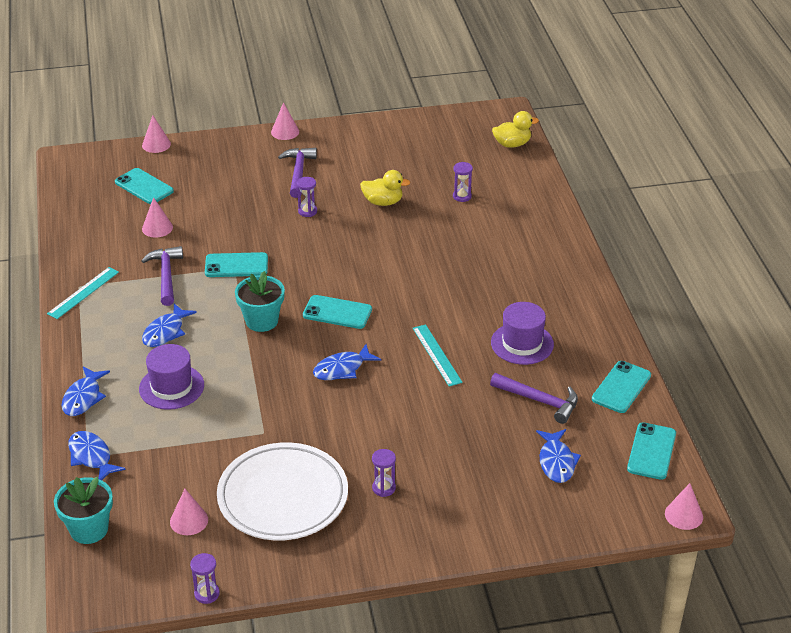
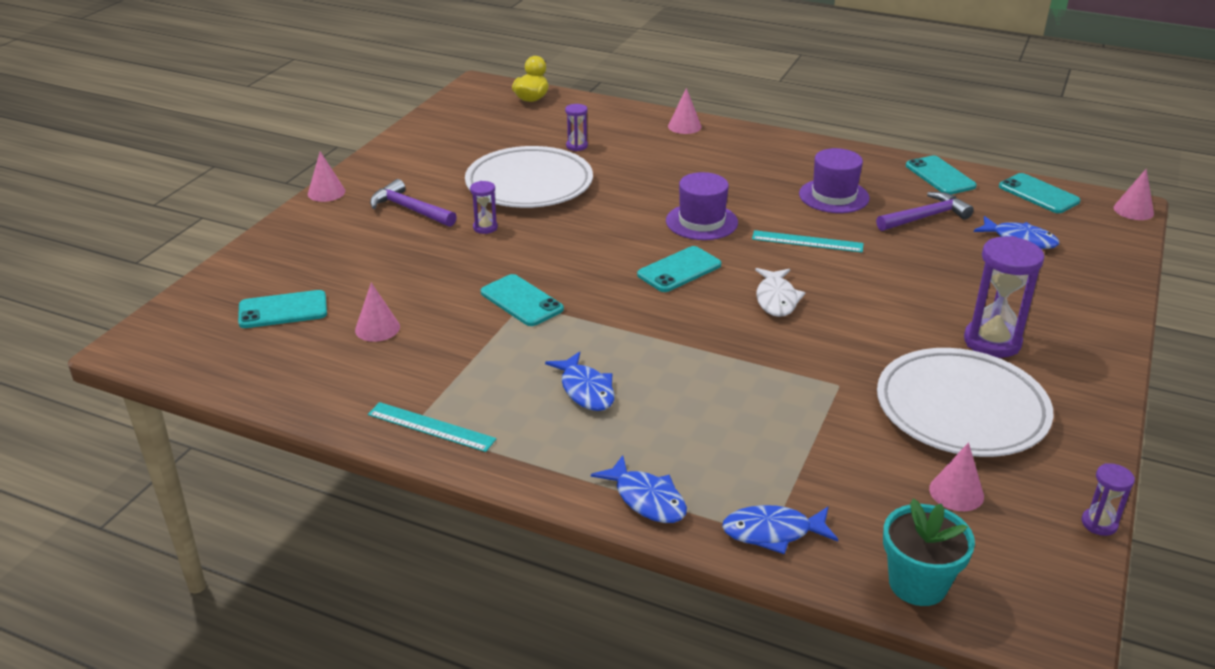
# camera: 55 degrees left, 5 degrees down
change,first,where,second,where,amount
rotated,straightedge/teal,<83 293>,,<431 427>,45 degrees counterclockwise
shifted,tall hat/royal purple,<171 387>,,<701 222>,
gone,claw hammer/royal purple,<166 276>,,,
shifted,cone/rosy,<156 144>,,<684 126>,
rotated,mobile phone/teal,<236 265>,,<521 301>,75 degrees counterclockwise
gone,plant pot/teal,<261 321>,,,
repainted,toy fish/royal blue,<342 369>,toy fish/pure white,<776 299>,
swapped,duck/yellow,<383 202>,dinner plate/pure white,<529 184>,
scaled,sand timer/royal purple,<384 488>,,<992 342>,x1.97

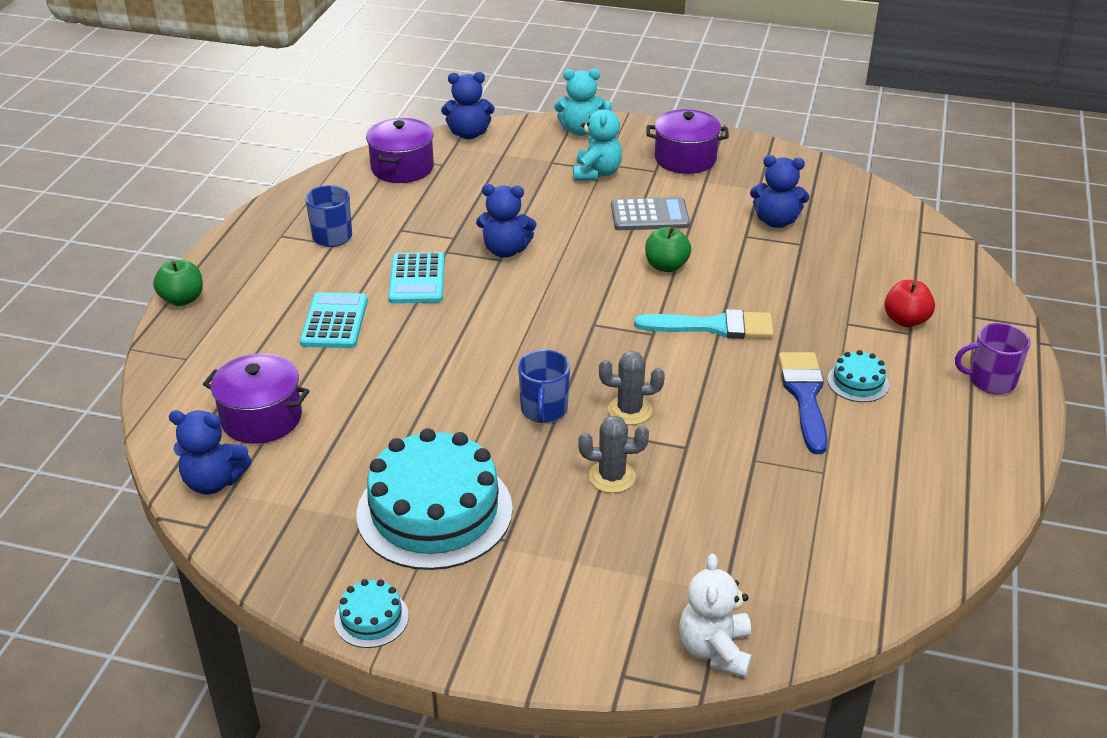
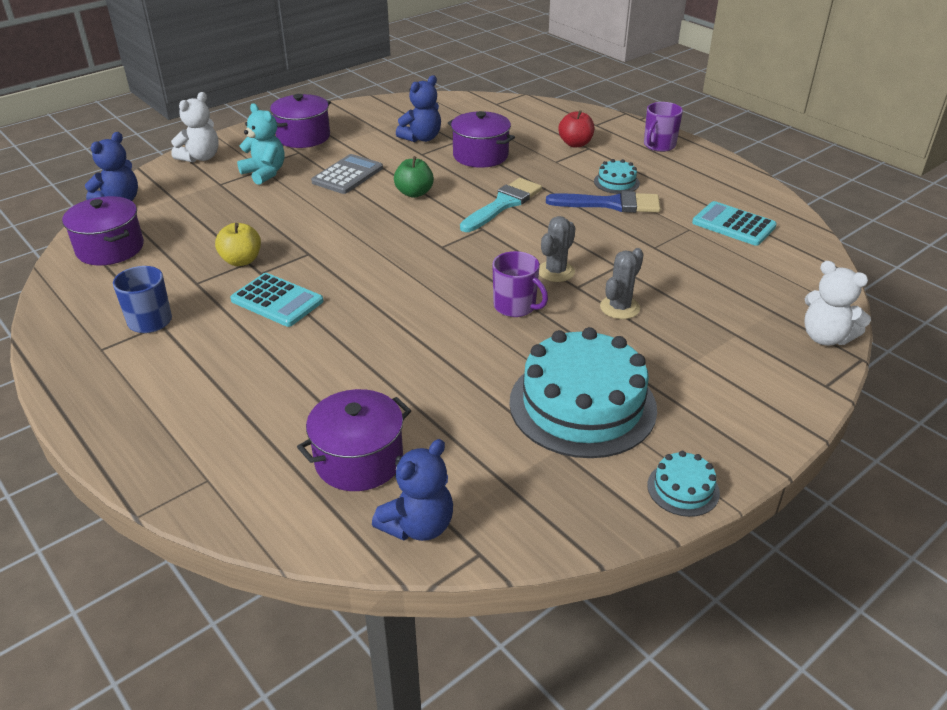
# camera: 55 degrees left, 0 degrees up
change,first,where,second,where,amount
gone,toy apple/green,<182 299>,,,
shifted,adding machine/teal,<334 321>,,<733 224>,
gone,stuffed bear/royal blue,<505 250>,,,
repainted,mug/royal blue,<544 410>,mug/royal purple,<515 306>,
repainted,stuffed bear/teal,<580 130>,stuffed bear/pure white,<200 157>,
rotated,paintbrush/royal blue,<805 396>,,<610 204>,150 degrees clockwise
new,,,toy apple/yellow,<241 261>,
new,,,cooking pot/royal purple,<480 155>,

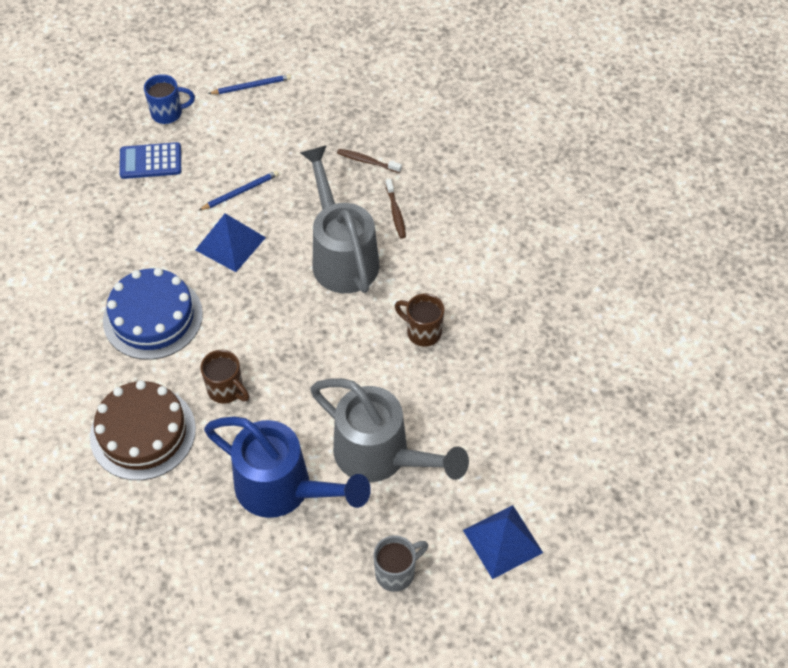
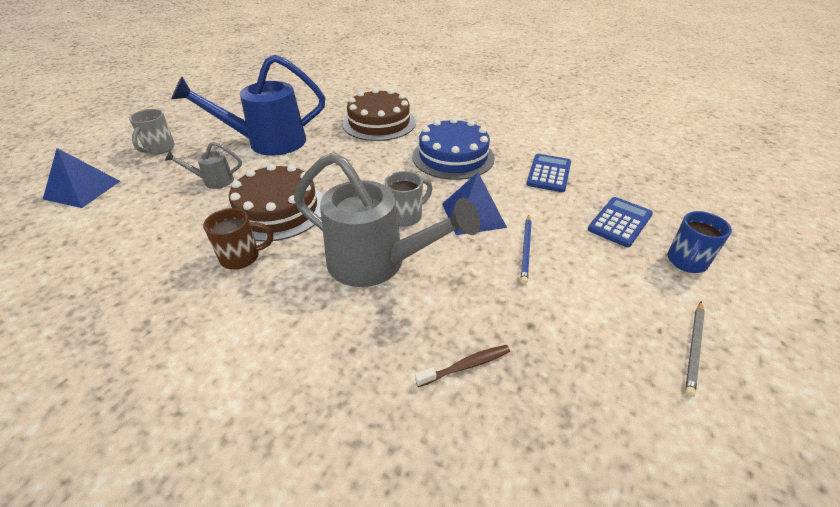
# camera: 135 degrees right, 15 degrees down
change,first,where,second,where,amount
gone,mug/brown,<226 390>,,,
repainted,pencil/royal blue,<251 86>,pencil/gray,<694 348>,
scaled,watering pot/gray,<381 456>,,<213 181>,x0.45
gone,toothbrush/brown,<395 213>,,,
new,,,layer cake/brown,<277 210>,
new,,,mug/gray,<406 216>,
new,,,adding machine/royal blue,<548 173>,

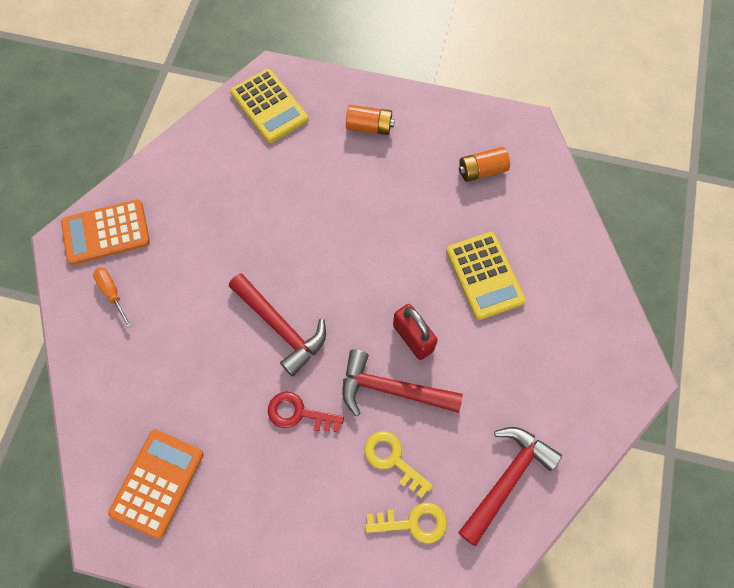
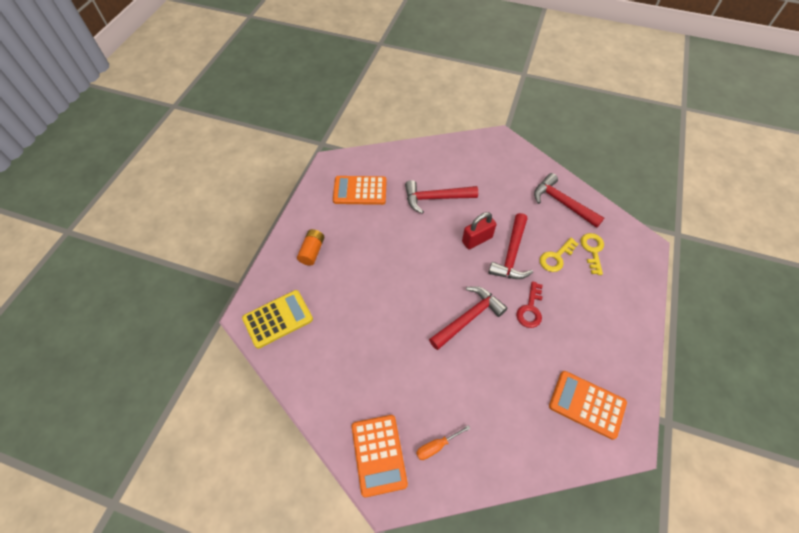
# camera: 85 degrees left, 10 degrees down
change,first,where,second,where,amount
swapped,adding machine/yellow,<484 276>,claw hammer/scarlet,<436 198>,
swapped,AA battery/orange-coloured,<482 170>,adding machine/orange-coloured,<360 191>,

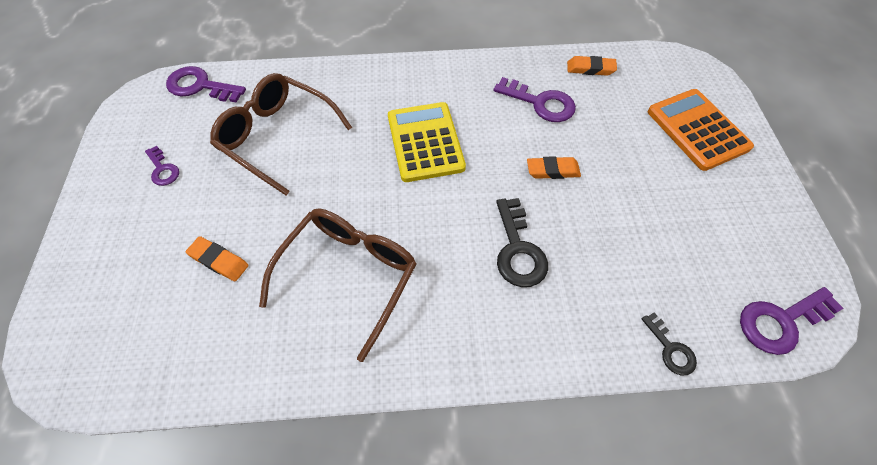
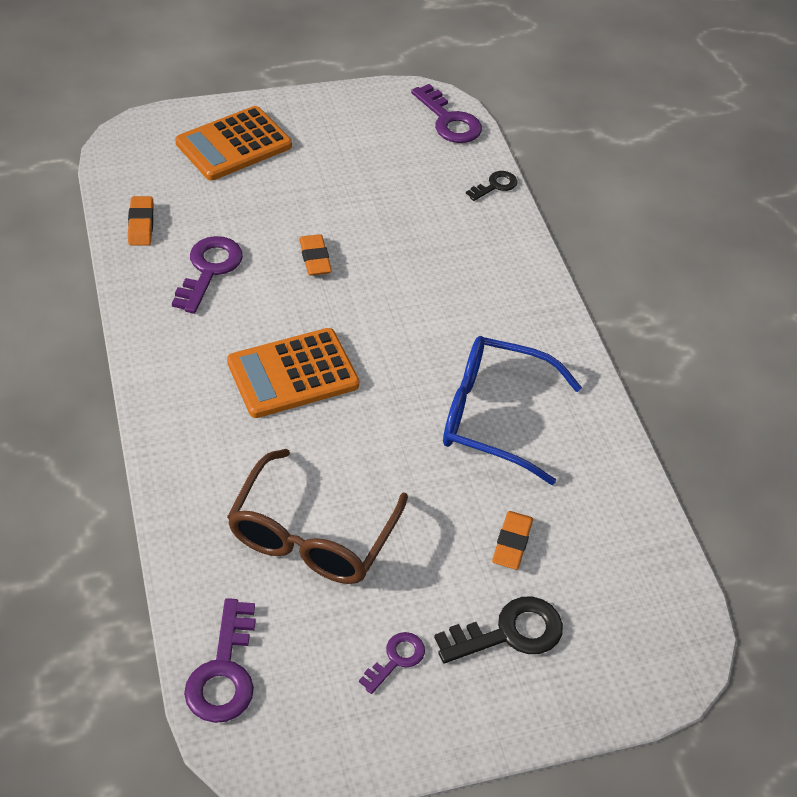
# camera: 105 degrees left, 10 degrees down
change,first,where,second,where,amount
repainted,glasses/brown,<348 276>,glasses/royal blue,<495 417>,
repainted,adding machine/yellow,<425 142>,adding machine/orange-coloured,<293 374>,
shifted,door key/ebony,<518 250>,,<509 632>,

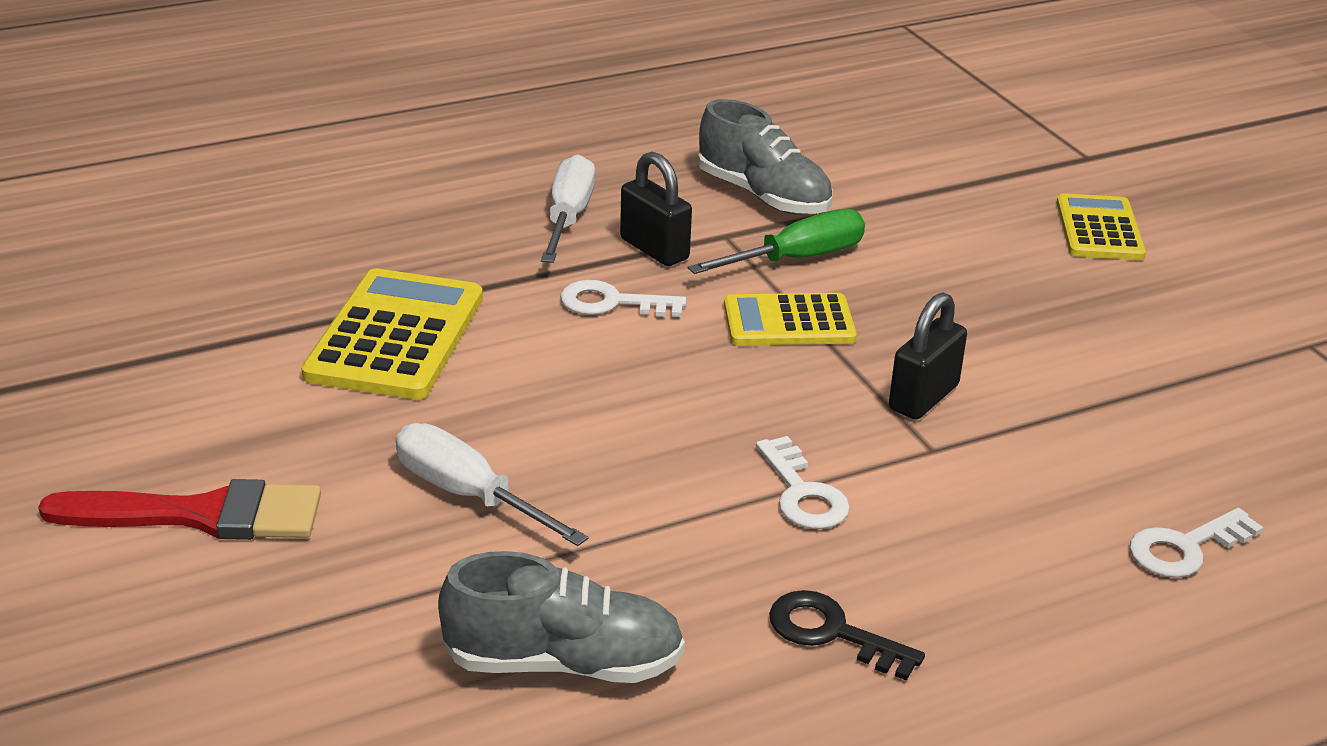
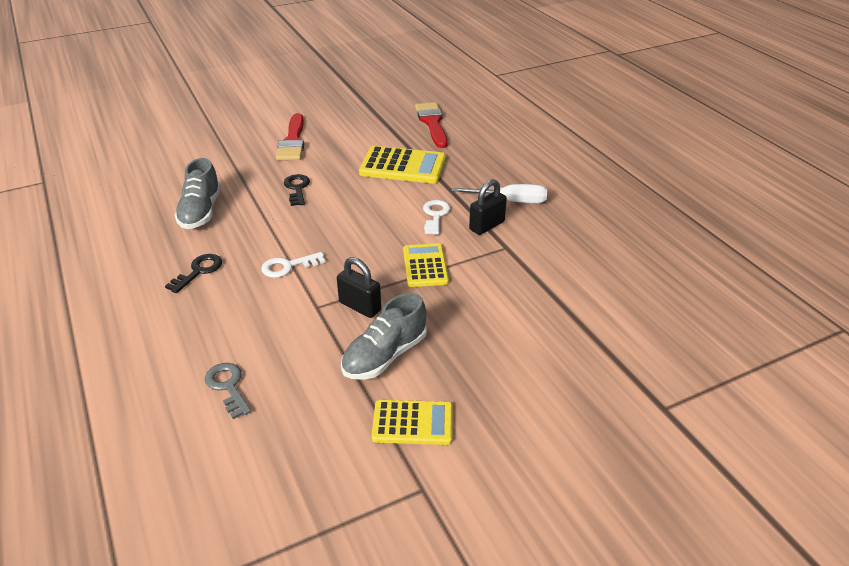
# camera: 90 degrees right, 5 degrees up
change,first,where,second,where,amount
swapped,flat screwdriver/pure white,<469 495>,door key/ebony,<297 188>,
gone,flat screwdriver/green,<796 259>,,,
shifted,shoe/gray,<763 196>,,<385 356>,
shifted,adding machine/yellow,<1099 229>,,<412 423>,
repainted,door key/pure white,<1185 548>,door key/gray,<228 386>,
new,,,paintbrush/scarlet,<432 123>,

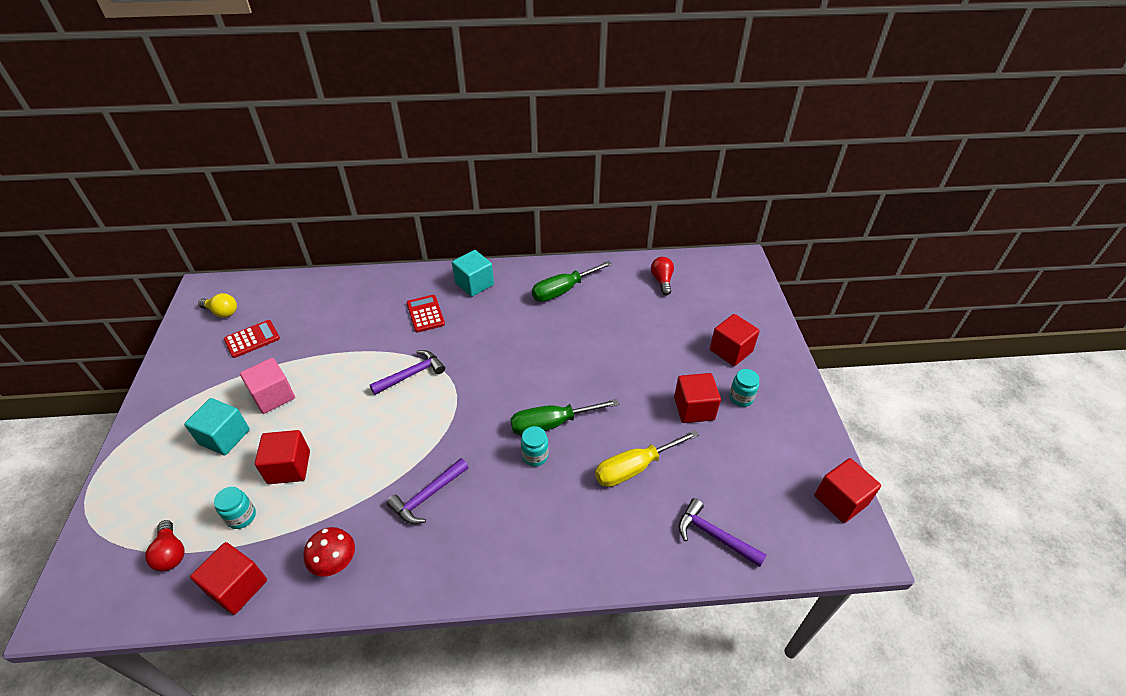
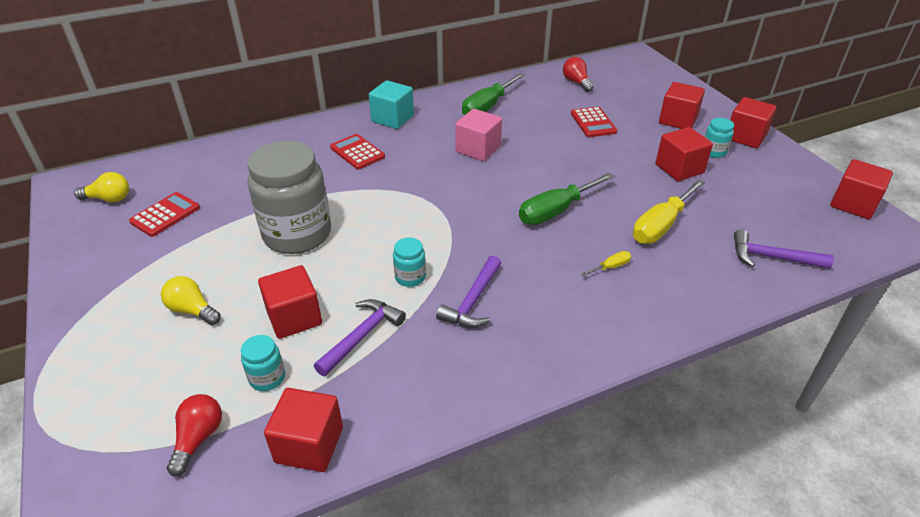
# camera: 20 degrees left, 5 degrees down
change,first,where,second,where,amount
rotated,lightbulb/scarlet,<171 553>,,<198 438>,120 degrees counterclockwise
swapped,block/teal,<224 437>,lightbulb/yellow,<192 310>,
shifted,block/rosy,<273 396>,,<478 149>,
gone,toadstool/scarlet,<336 563>,,,
shifted,claw hammer/royal purple,<412 374>,,<362 336>,
shifted,preserve jar/teal,<535 456>,,<410 277>,
new,,,preserve jar/gray,<297 234>,
new,,,adding machine/scarlet,<593 123>,
new,,,flat screwdriver/yellow,<611 267>,
new,,,block/scarlet,<745 137>,

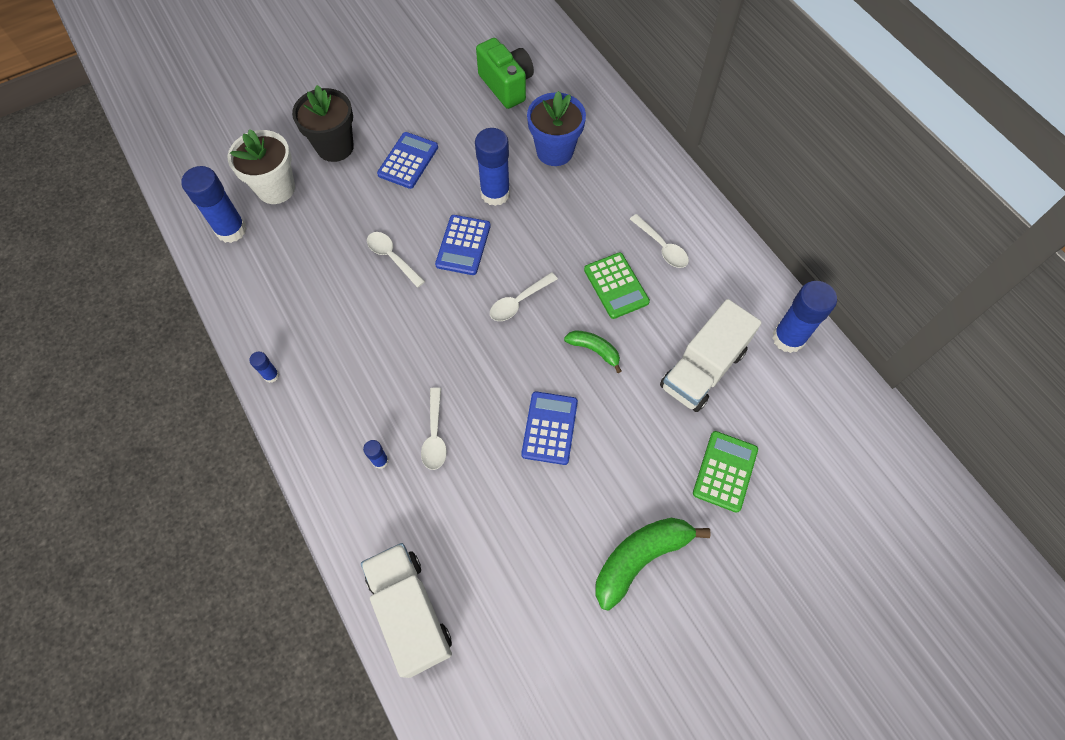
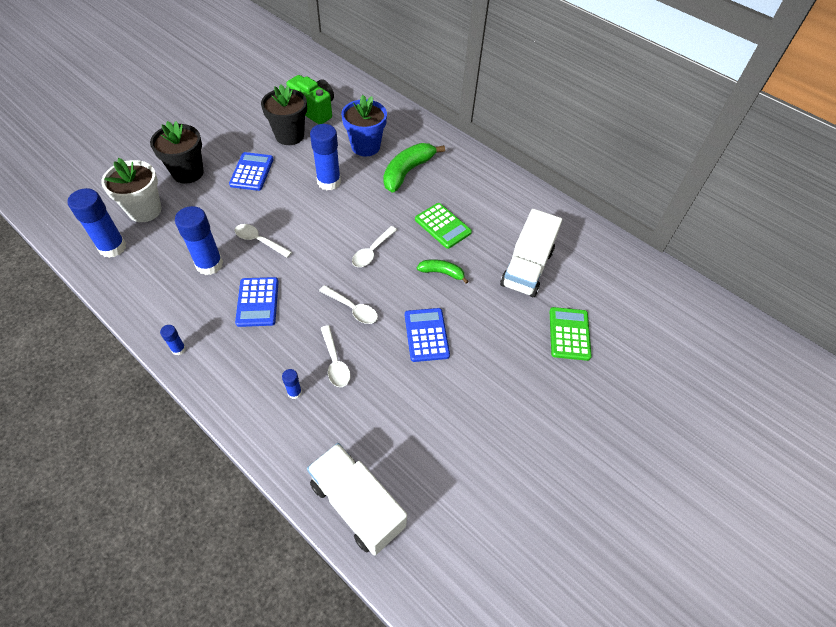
# camera: 20 degrees left, 10 degrees down
change,first,where,second,where,amount
shifted,adding machine/royal blue,<463 245>,,<258 302>,
shifted,banana/green,<640 558>,,<407 172>,
shifted,tablespoon/pure white,<662 247>,,<352 309>,
shifted,stick of glue/royal blue,<788 338>,,<209 264>,
new,,,plant pot/ebony,<289 135>,

